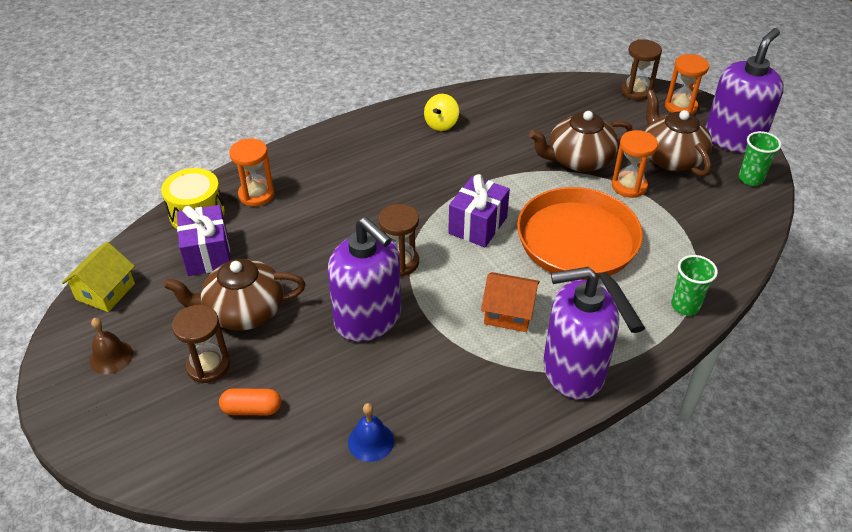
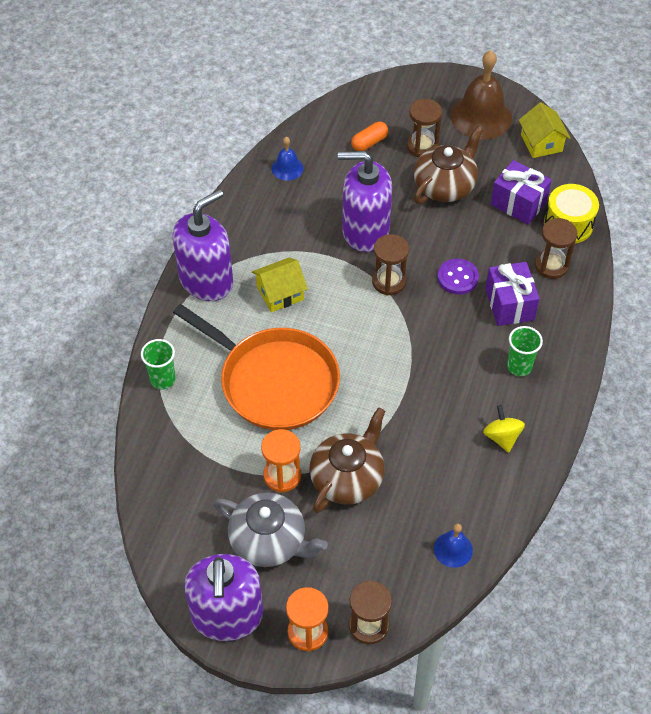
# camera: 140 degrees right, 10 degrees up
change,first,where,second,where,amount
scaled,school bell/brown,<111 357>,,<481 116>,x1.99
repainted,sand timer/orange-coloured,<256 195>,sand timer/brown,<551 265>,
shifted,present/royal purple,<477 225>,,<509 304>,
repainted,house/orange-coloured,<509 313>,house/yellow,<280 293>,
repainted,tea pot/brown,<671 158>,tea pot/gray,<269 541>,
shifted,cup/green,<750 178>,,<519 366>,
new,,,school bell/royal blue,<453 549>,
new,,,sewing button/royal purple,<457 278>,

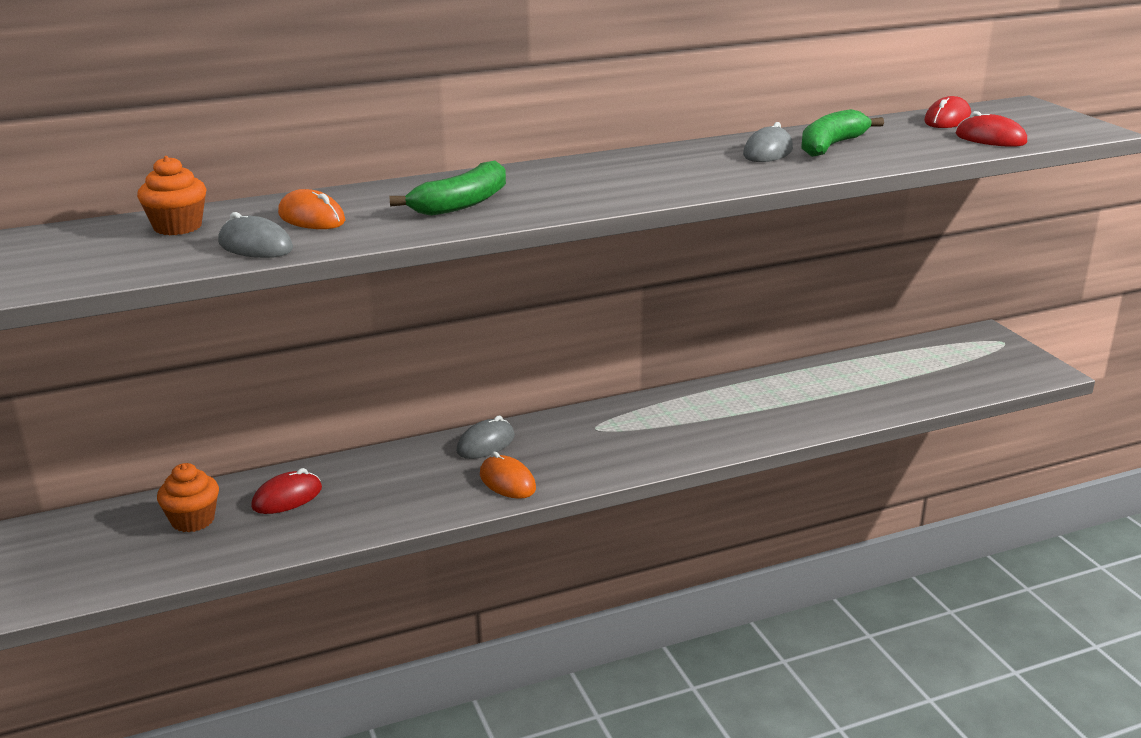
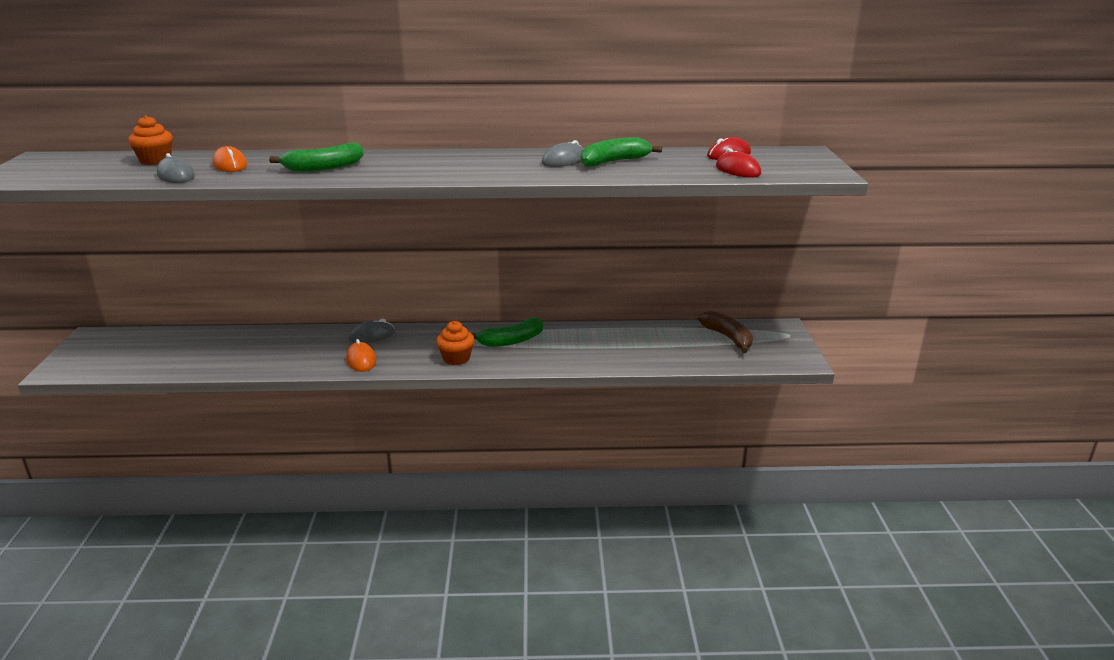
# camera: 20 degrees right, 0 degrees up
change,first,where,second,where,amount
shifted,cupcake/orange-coloured,<193 520>,,<456 358>,
gone,computer mouse/scarlet,<287 498>,,,
new,,,banana/green,<511 341>,
new,,,banana/brown,<728 338>,

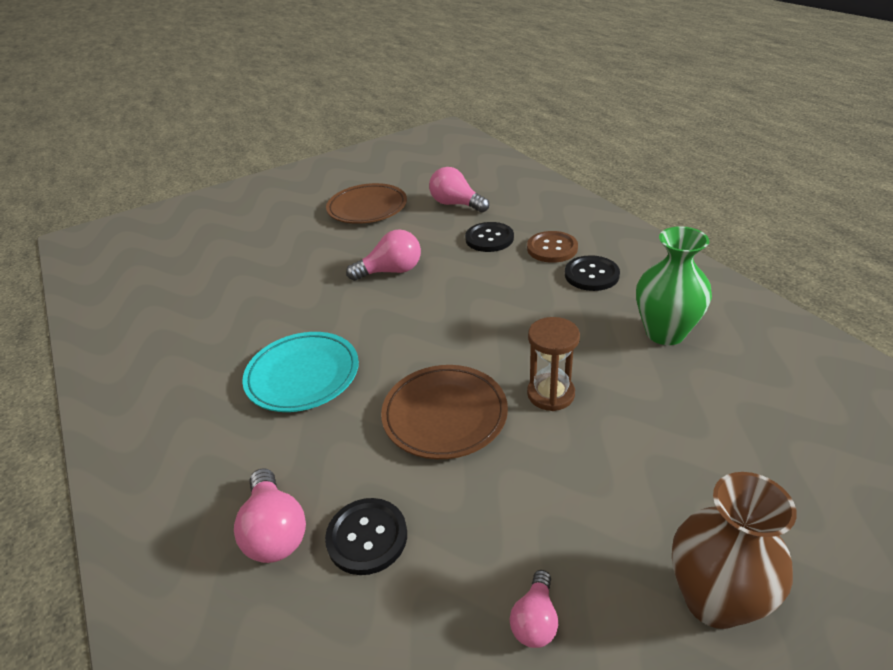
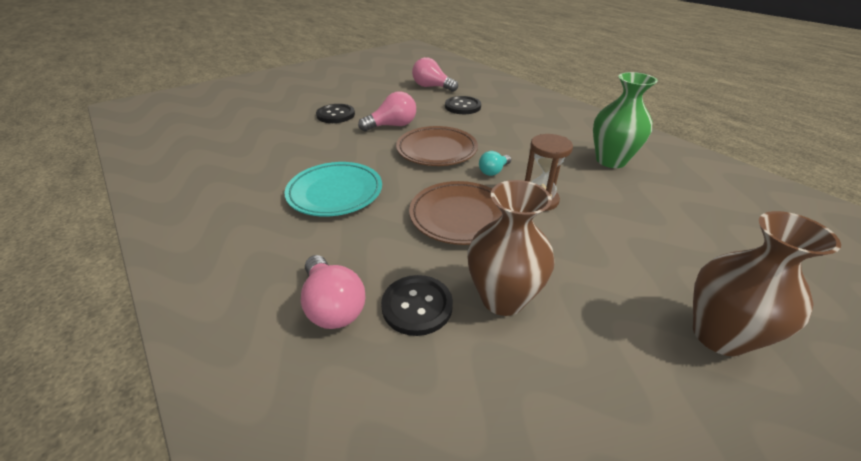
# camera: 10 degrees left, 0 degrees up
change,first,where,second,where,amount
shifted,dinner plate/brown,<367 208>,,<436 150>,
gone,lightbulb/rosy,<535 620>,,,
gone,sewing button/brown,<552 248>,,,
shifted,sewing button/ebony,<591 275>,,<335 115>,
new,,,tall vase/brown,<502 298>,
new,,,lightbulb/teal,<493 171>,

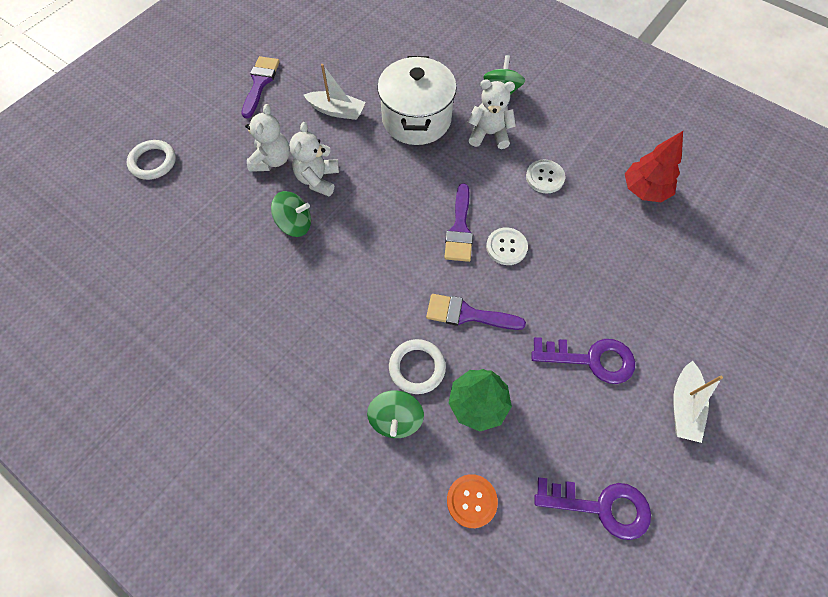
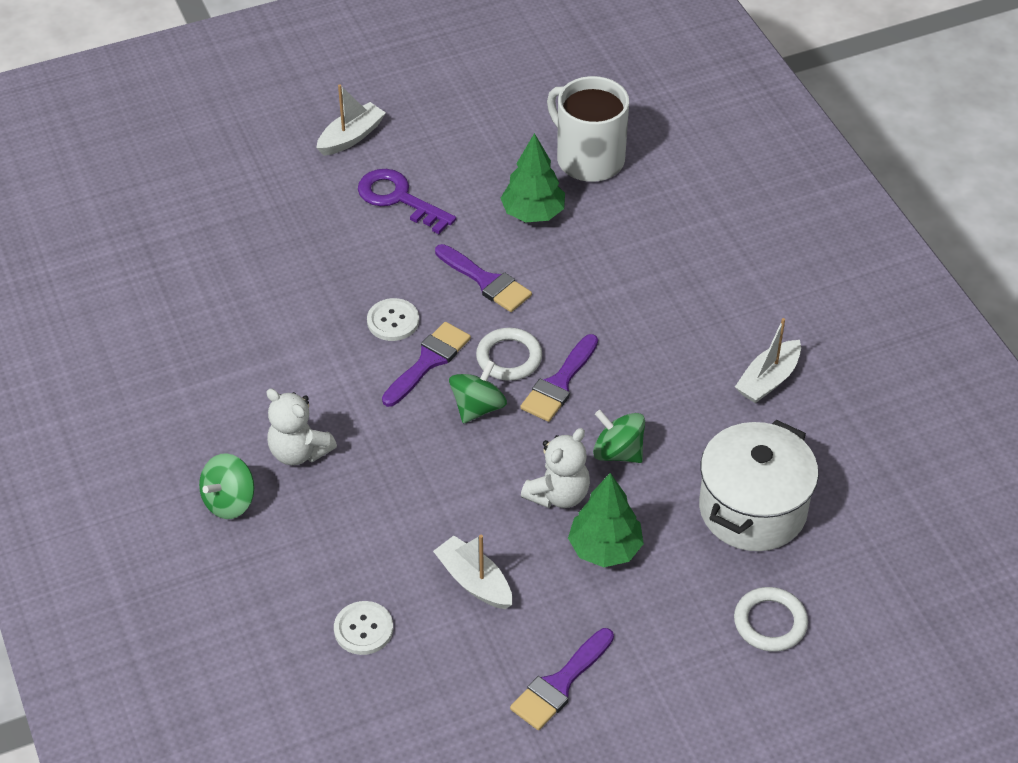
# camera: 150 degrees left, 15 degrees down
change,first,where,second,where,amount
swapped,stuffed bear/pure white,<272 160>,fir tree/green,<605 549>,
shifted,spinning top/green,<396 419>,,<478 407>,
shifted,cooking pot/pure white,<416 119>,,<752 509>,
shifted,hoop/pure white,<417 367>,,<509 357>,
swapped,sewing button/orange-coloured,<471 501>,mug/pure white,<589 159>,
shifted,sewing button/pure white,<545 177>,,<363 629>,
gone,door key/royal purple,<601 506>,,,
gone,fir tree/scarlet,<644 190>,,,
new,,,paintbrush/royal purple,<559 383>,
new,,,toy boat/pure white,<768 380>,

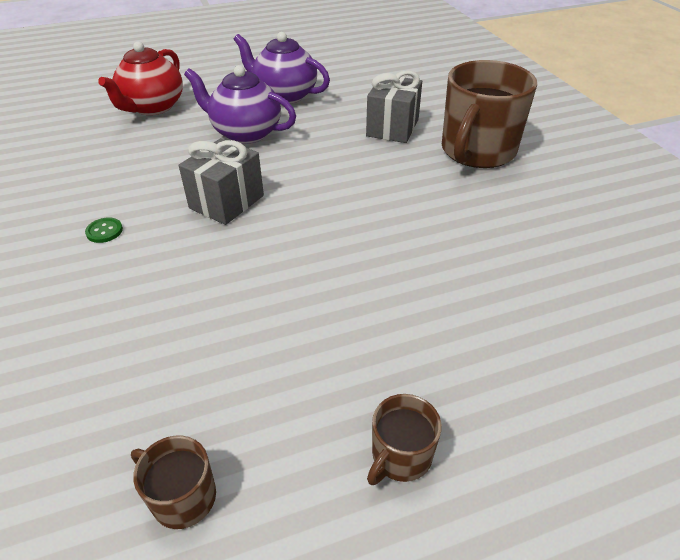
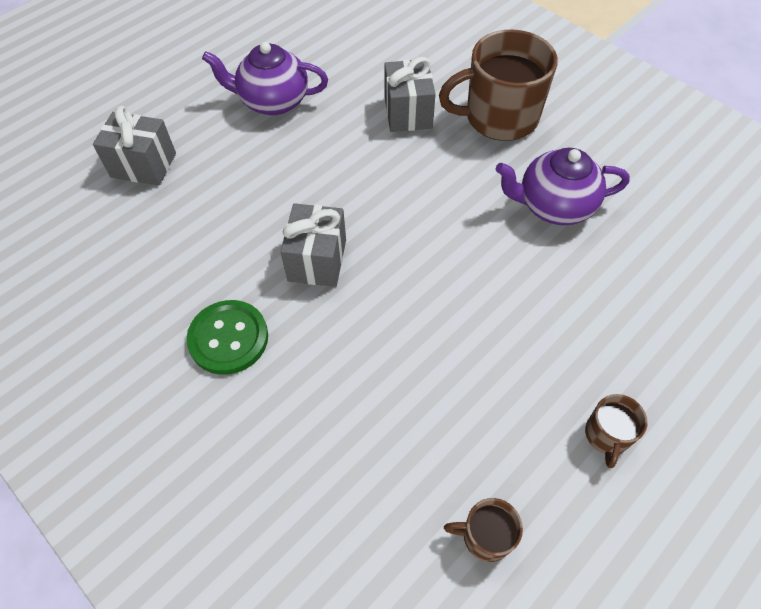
# camera: 25 degrees left, 15 degrees up
change,first,where,second,where,amount
scaled,sewing button/green,<104 231>,,<228 338>,x2.24
swapped,tea pot/scarlet,<152 107>,present/gray,<143 165>,
shifted,tea pot/royal purple,<245 133>,,<553 206>,
rotated,mug/brown,<477 151>,,<499 117>,75 degrees clockwise

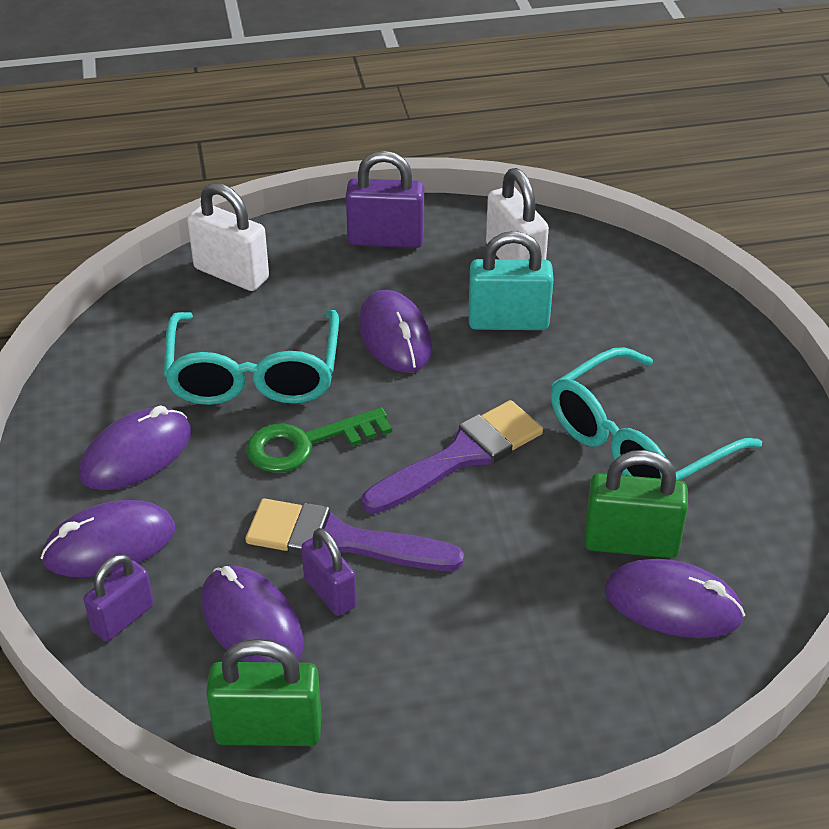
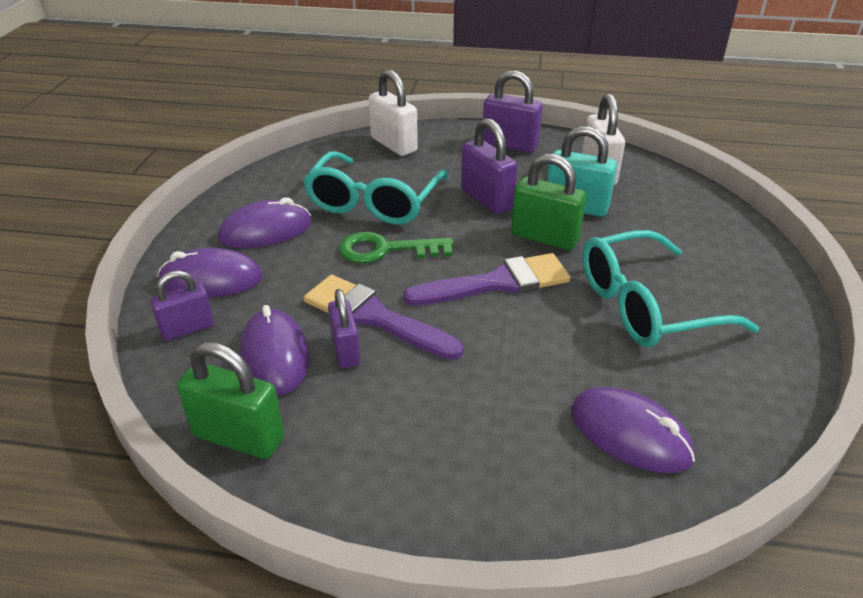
# camera: 20 degrees right, 5 degrees down
change,first,where,second,where,amount
swapped,computer mouse/royal purple,<395 336>,small lock/royal purple,<486 199>,
shifted,small lock/green,<630 543>,,<544 238>,

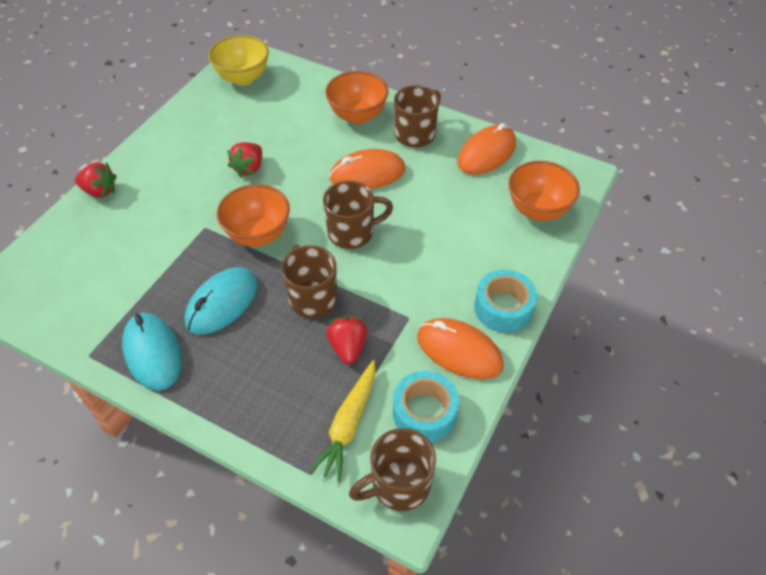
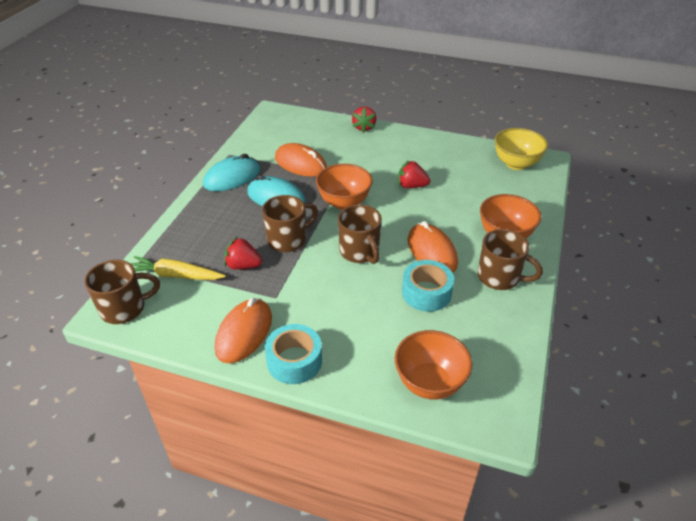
# camera: 80 degrees right, 10 degrees down
change,first,where,second,where,amount
rotated,toy strawberry/scarlet,<348 347>,,<243 266>,150 degrees counterclockwise
rotated,mug/brown,<399 485>,,<124 308>,105 degrees clockwise
shifted,sticky tape/teal,<424 413>,,<426 293>,
shifted,computer mouse/orange-coloured,<486 153>,,<300 164>,

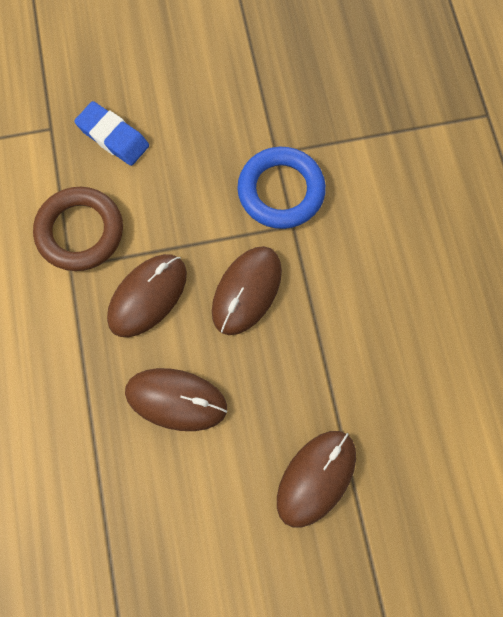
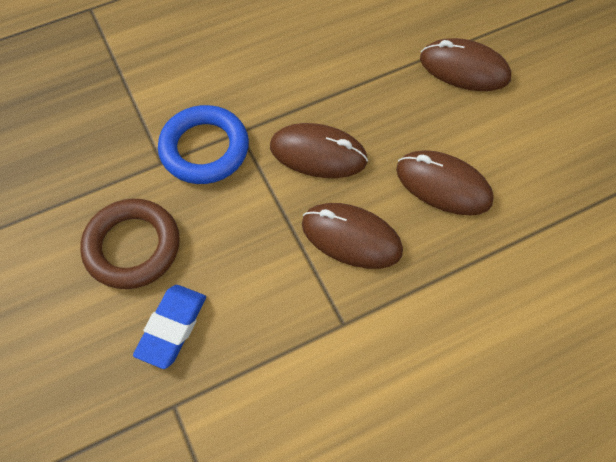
# camera: 105 degrees left, 10 degrees down
change,first,where,second,where,amount
shifted,hoop/brown,<80 232>,,<132 247>,
rotated,computer mouse/brown,<176 400>,,<443 185>,60 degrees counterclockwise

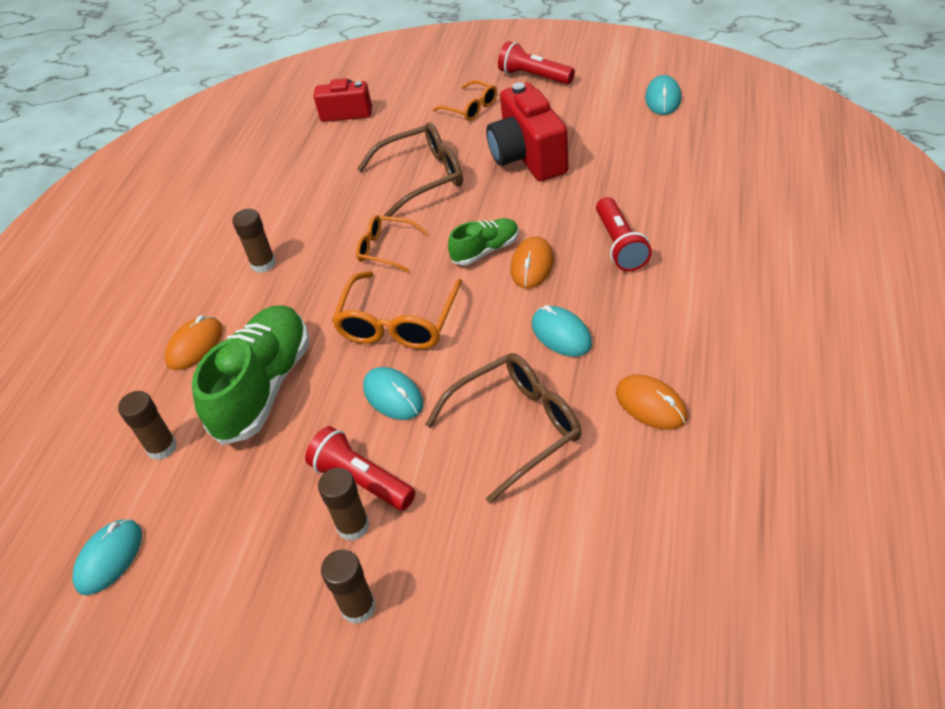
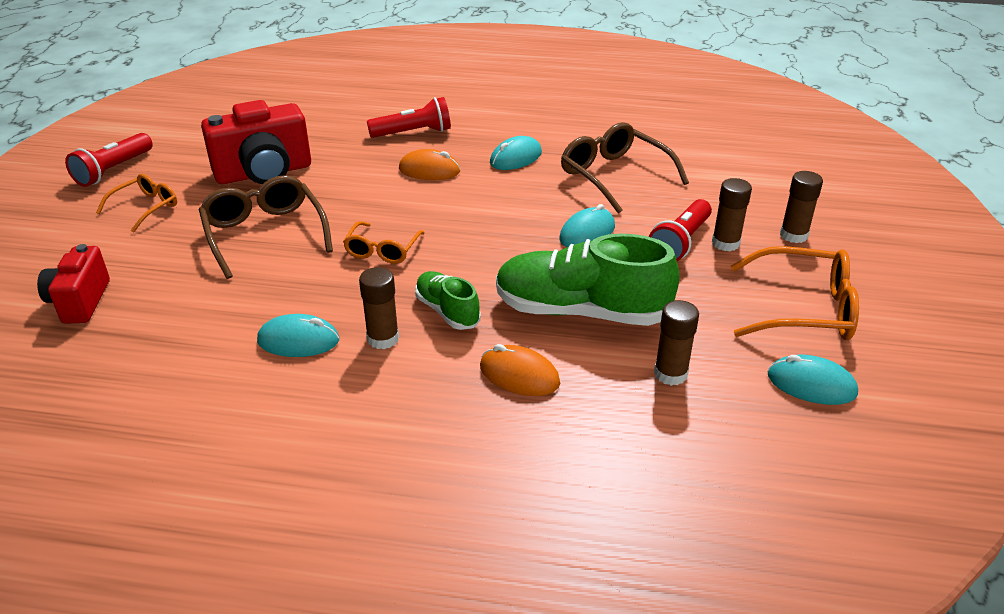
# camera: 100 degrees left, 10 degrees down
change,first,where,second,where,amount
shifted,glasses/orange-coloured,<398 323>,,<804 309>,
shifted,shoe/green,<486 250>,,<447 311>,
gone,computer mouse/orange-coloured,<651 405>,,,
shifted,computer mouse/teal,<663 99>,,<298 341>,

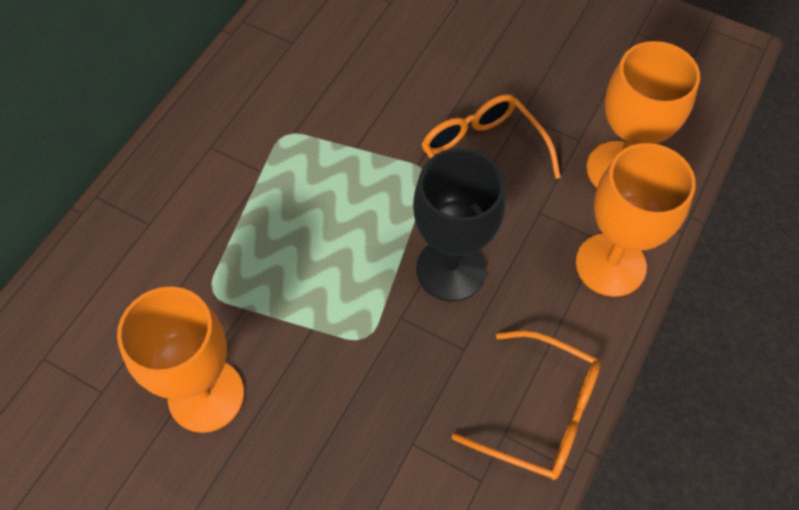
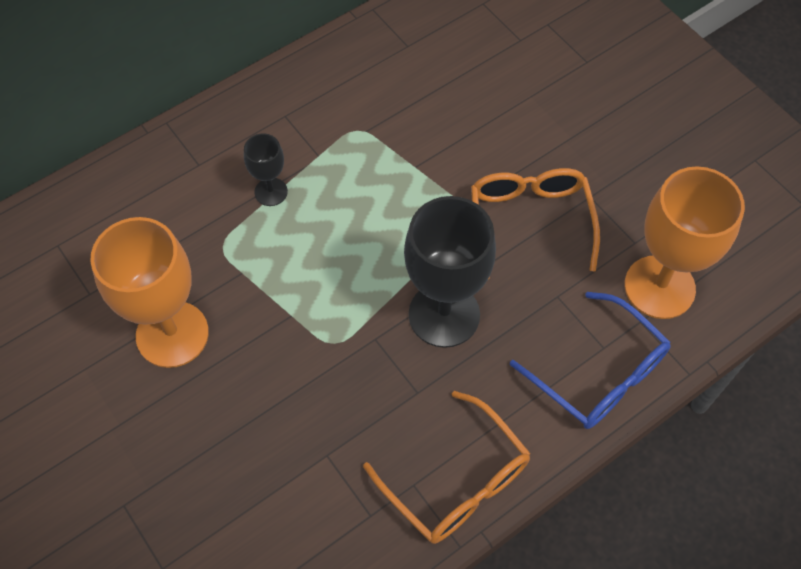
# camera: 25 degrees right, 0 degrees up
change,first,where,second,where,amount
swapped,goblet/orange-coloured,<610 265>,glasses/royal blue,<599 374>,
new,,,goblet/ebony,<271 192>,

